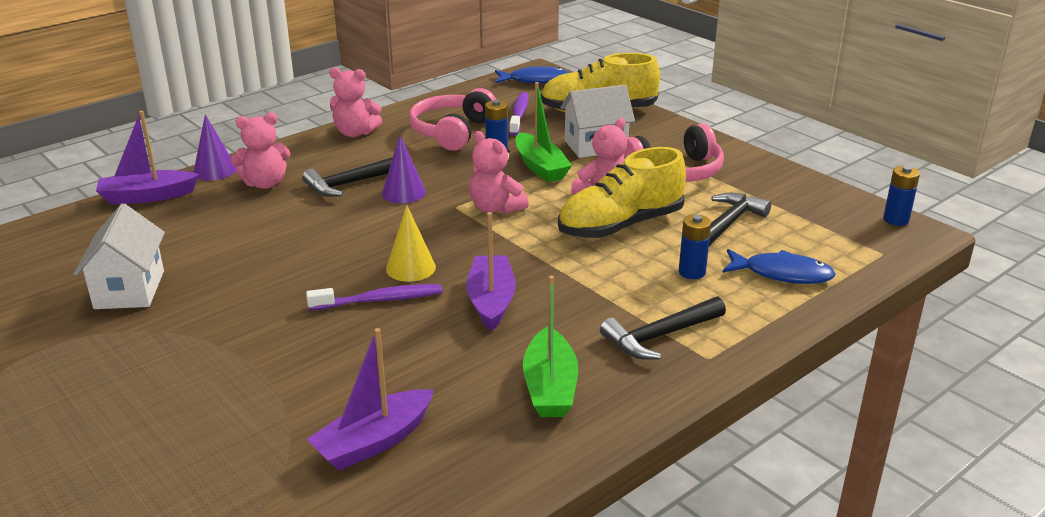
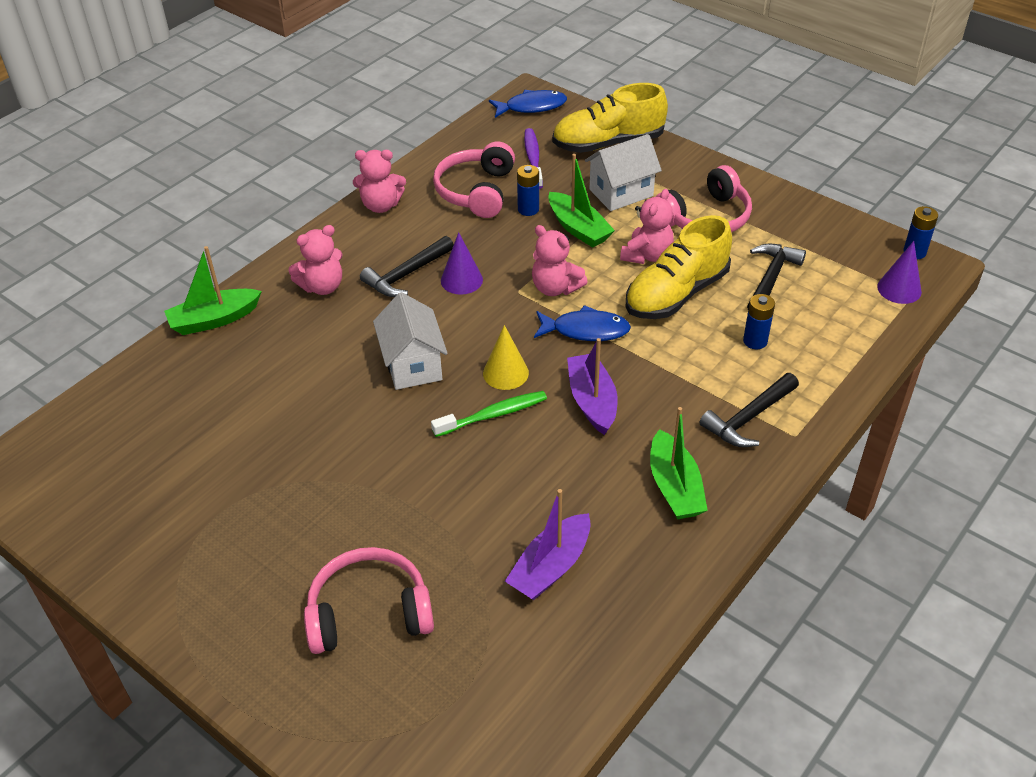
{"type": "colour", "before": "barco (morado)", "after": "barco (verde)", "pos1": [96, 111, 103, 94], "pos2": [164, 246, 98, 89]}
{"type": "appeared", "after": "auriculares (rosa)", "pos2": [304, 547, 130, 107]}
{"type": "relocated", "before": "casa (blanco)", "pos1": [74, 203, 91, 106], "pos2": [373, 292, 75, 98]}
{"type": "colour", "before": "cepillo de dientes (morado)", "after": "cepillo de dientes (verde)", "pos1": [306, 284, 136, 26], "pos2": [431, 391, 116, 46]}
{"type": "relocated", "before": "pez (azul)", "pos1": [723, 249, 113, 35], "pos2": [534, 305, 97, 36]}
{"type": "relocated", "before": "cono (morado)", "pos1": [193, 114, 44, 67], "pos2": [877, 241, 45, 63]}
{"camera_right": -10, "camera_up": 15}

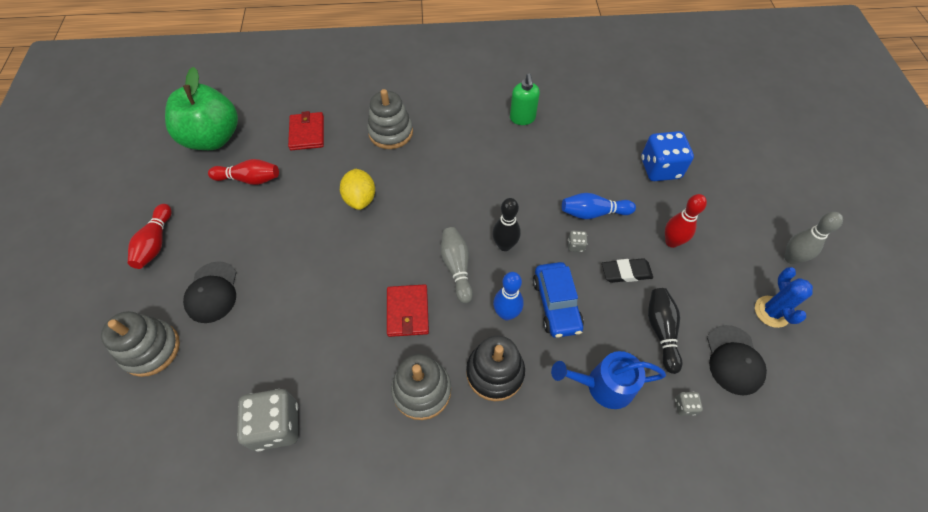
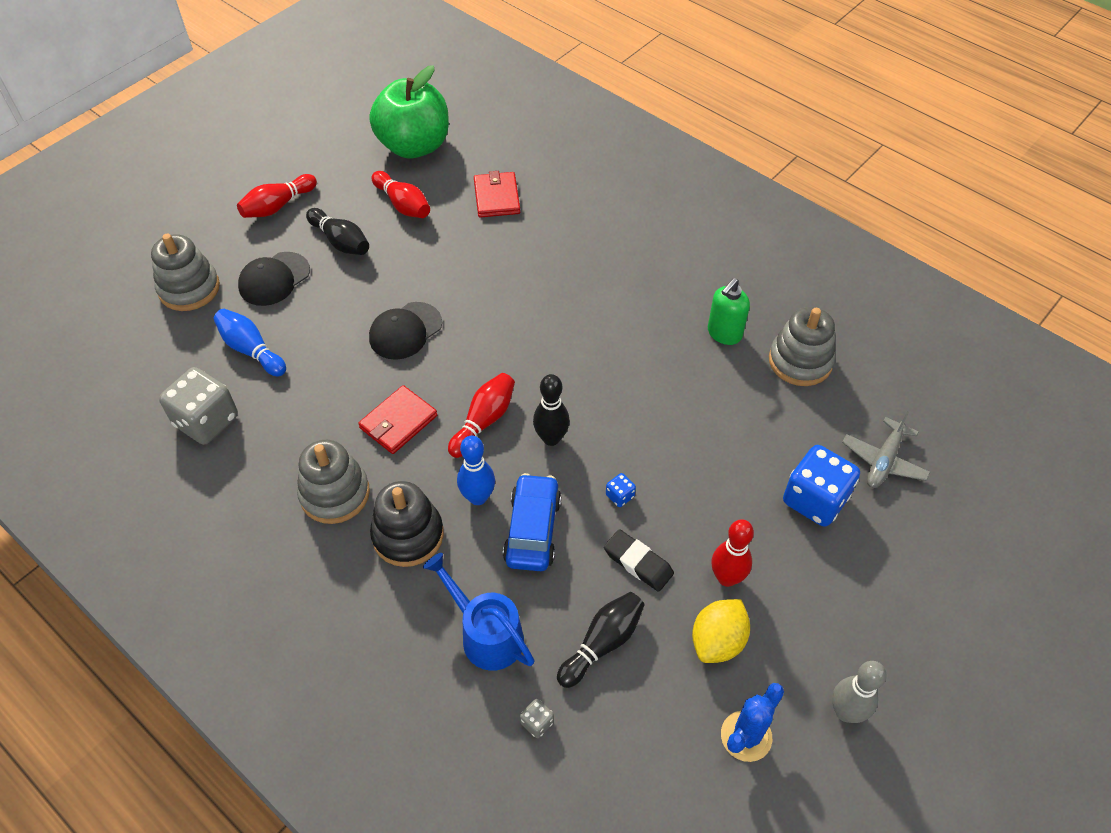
{"type": "relocated", "before": "bolo (azul)", "pos1": [562, 193, 74, 26], "pos2": [214, 309, 72, 68]}
{"type": "appeared", "after": "bolo (negro)", "pos2": [306, 208, 63, 47]}
{"type": "relocated", "before": "gorra (negro)", "pos1": [707, 325, 60, 71], "pos2": [369, 302, 73, 58]}
{"type": "colour", "before": "bolo (gris)", "after": "bolo (rojo)", "pos1": [441, 227, 32, 76], "pos2": [448, 373, 67, 85]}
{"type": "spun", "before": "cartera (rojo)", "pos1": [288, 111, 36, 39], "pos2": [474, 171, 46, 47], "turn": -45}
{"type": "spun", "before": "coche (azul)", "pos1": [533, 262, 51, 76], "pos2": [503, 473, 58, 98], "turn": 150}
{"type": "colour", "before": "dado (gris)", "after": "dado (azul)", "pos1": [568, 230, 19, 22], "pos2": [606, 473, 30, 34]}
{"type": "relocated", "before": "limón (amarillo)", "pos1": [340, 169, 35, 41], "pos2": [692, 599, 58, 64]}
{"type": "relocated", "before": "juguete apilable (gris)", "pos1": [367, 89, 46, 60], "pos2": [769, 307, 67, 79]}
{"type": "appeared", "after": "avión (gris)", "pos2": [842, 411, 89, 77]}
{"camera_right": 45, "camera_up": -5}

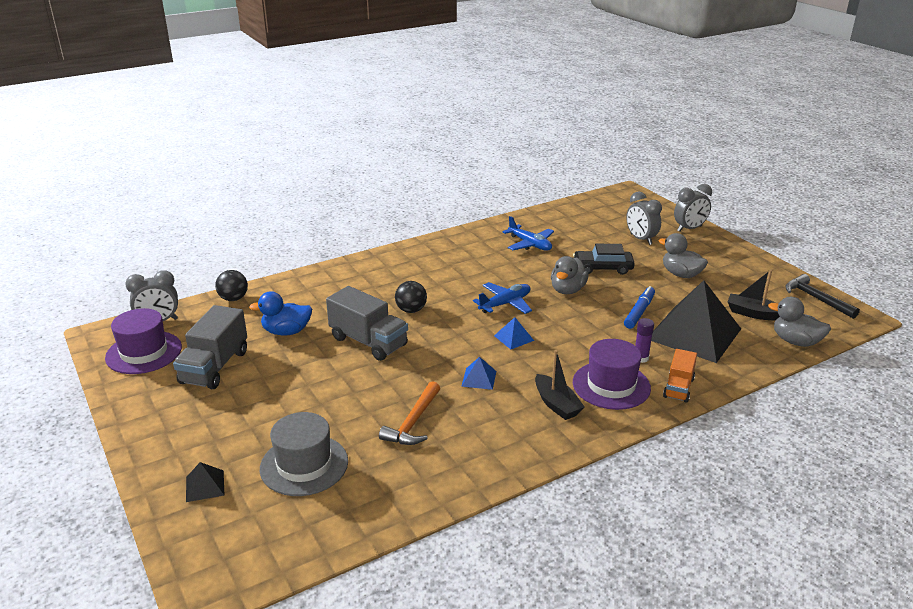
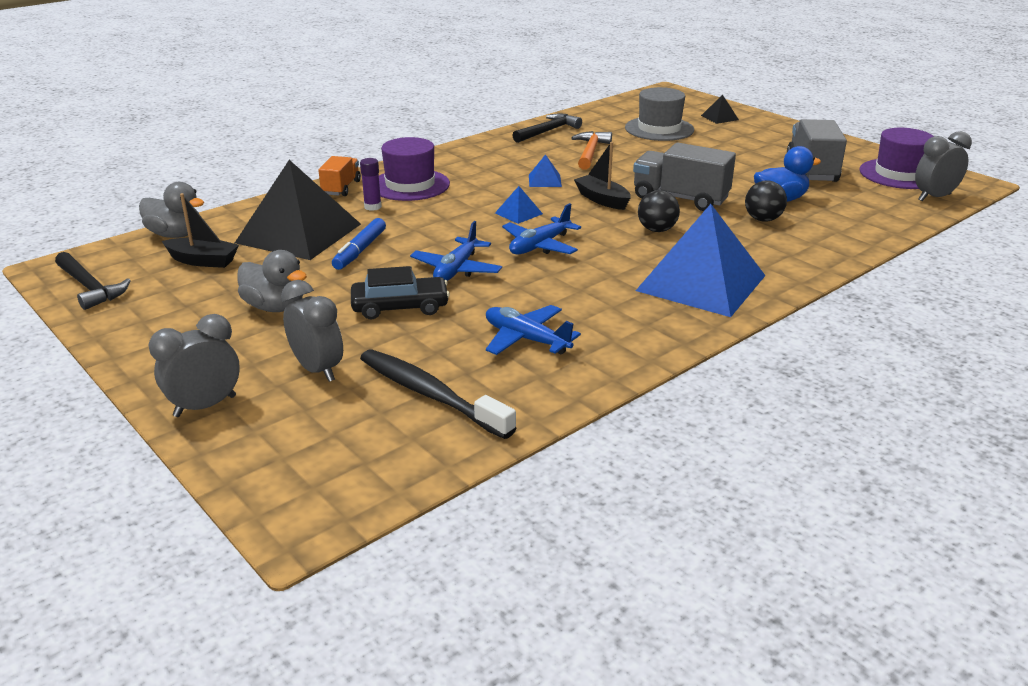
{"type": "appeared", "after": "cepillo de dientes (negro)", "pos2": [360, 349, 156, 90]}
{"type": "exchanged", "before": "pato (gris)", "after": "avión (azul)", "pos1": [551, 256, 38, 38], "pos2": [410, 221, 92, 60]}
{"type": "appeared", "after": "martillo (negro)", "pos2": [512, 113, 70, 30]}
{"type": "relocated", "before": "barco (negro)", "pos1": [535, 350, 49, 70], "pos2": [574, 142, 57, 68]}
{"type": "appeared", "after": "pirámide (azul)", "pos2": [636, 204, 130, 113]}
{"type": "relocated", "before": "pelota (negro)", "pos1": [215, 270, 33, 31], "pos2": [745, 181, 42, 41]}
{"camera_right": 170, "camera_up": 0}

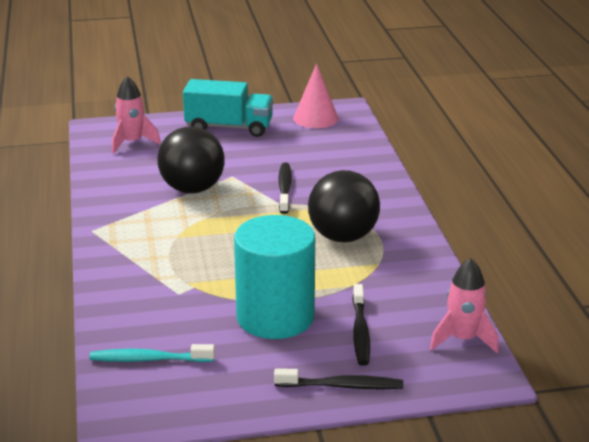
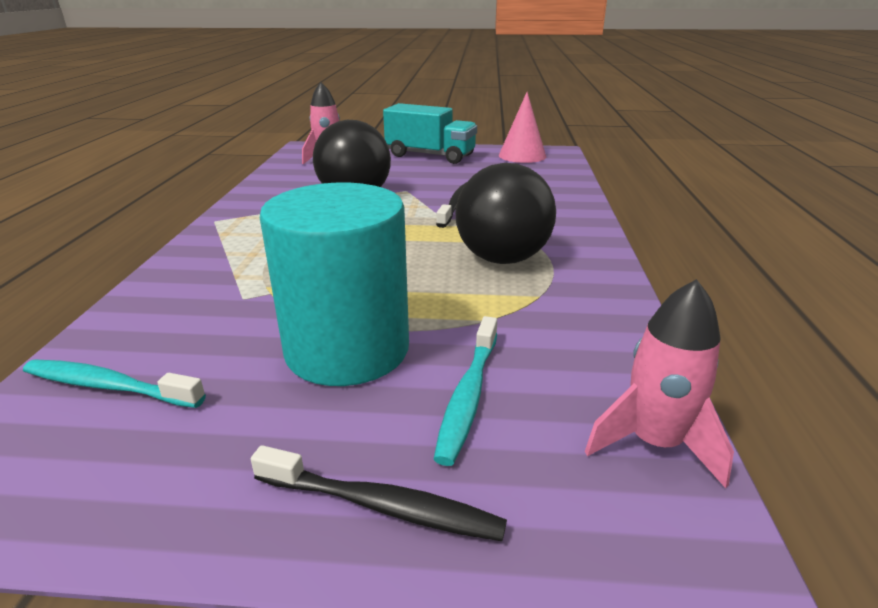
{"type": "colour", "before": "cepillo de dientes (negro)", "after": "cepillo de dientes (turquesa)", "pos1": [352, 284, 18, 82], "pos2": [434, 316, 63, 150]}
{"camera_right": 15, "camera_up": 0}

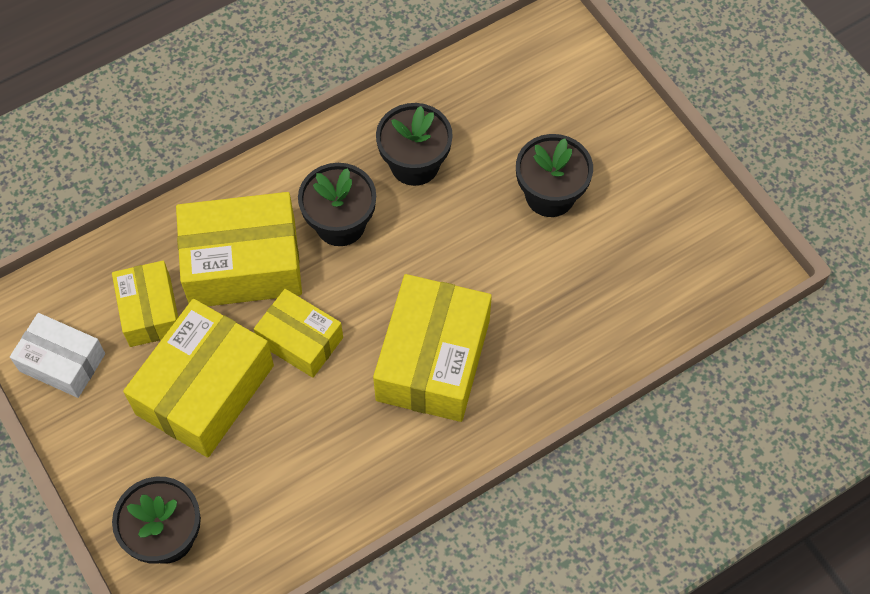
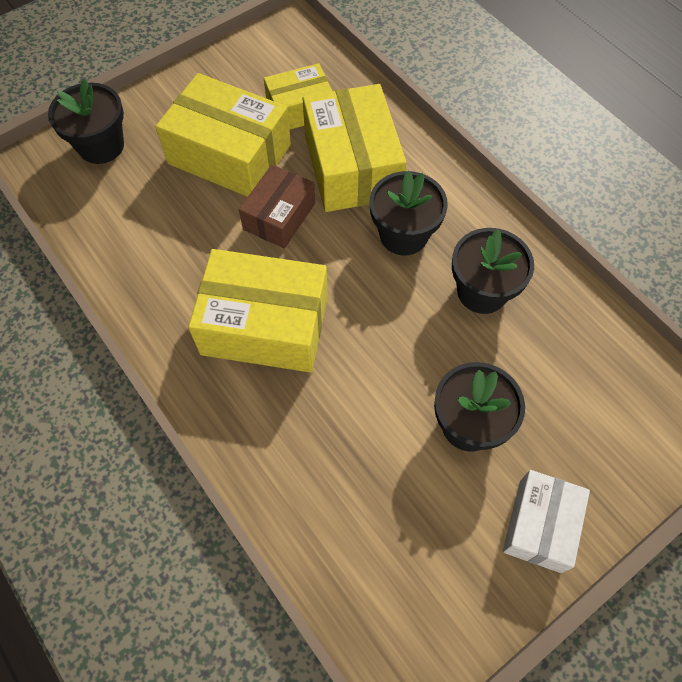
{"type": "colour", "before": "caja (amarillo)", "after": "caja (marrón)", "pos1": [254, 289, 89, 89], "pos2": [239, 164, 76, 85]}
{"type": "relocated", "before": "caja (blanco)", "pos1": [10, 313, 95, 85], "pos2": [503, 470, 87, 103]}
{"camera_right": 85, "camera_up": 0}

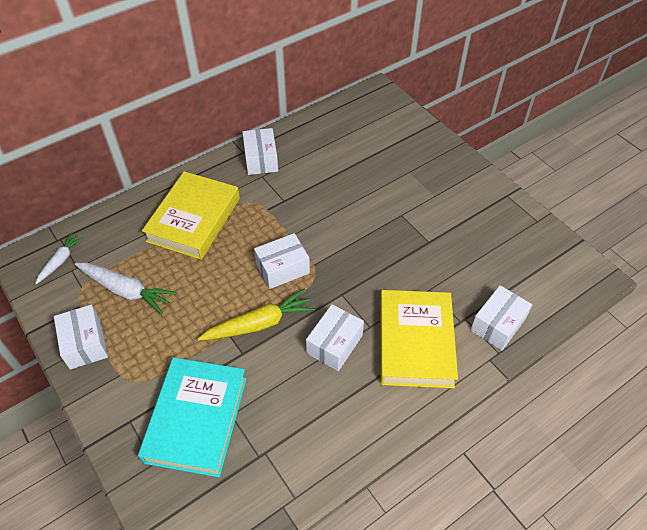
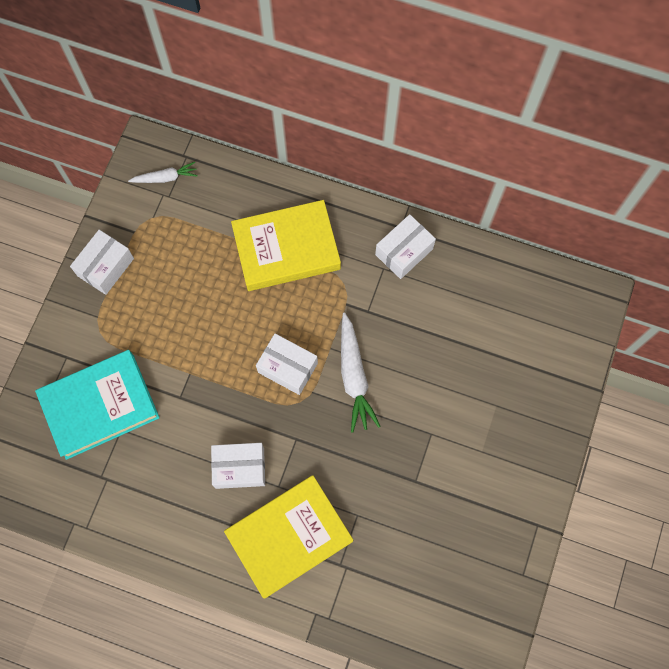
{"type": "relocated", "before": "zanahoria (blanco)", "pos1": [75, 263, 102, 51], "pos2": [341, 313, 40, 120]}
{"type": "missing", "before": "zanahoria (amarillo)", "pos1": [198, 289, 117, 52]}
{"type": "missing", "before": "caja (blanco)", "pos1": [470, 285, 62, 66]}
{"camera_right": 55, "camera_up": 20}

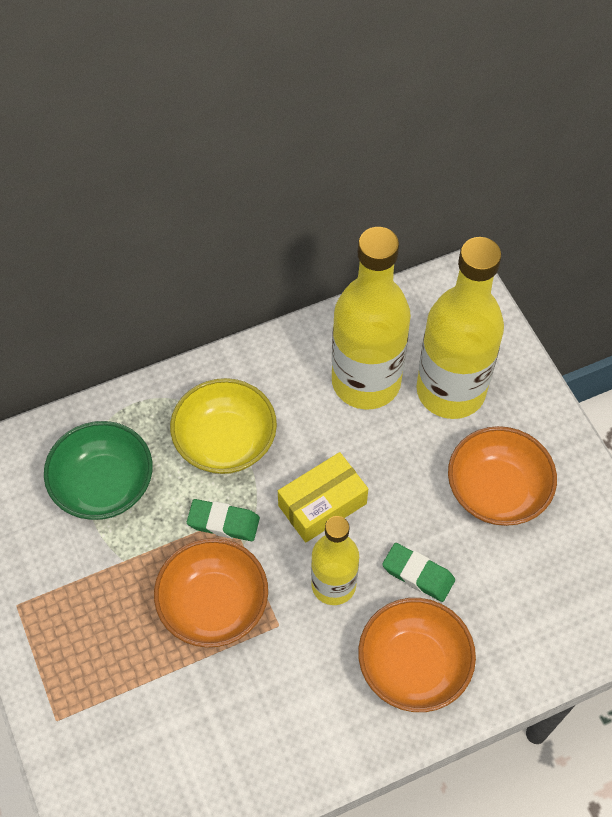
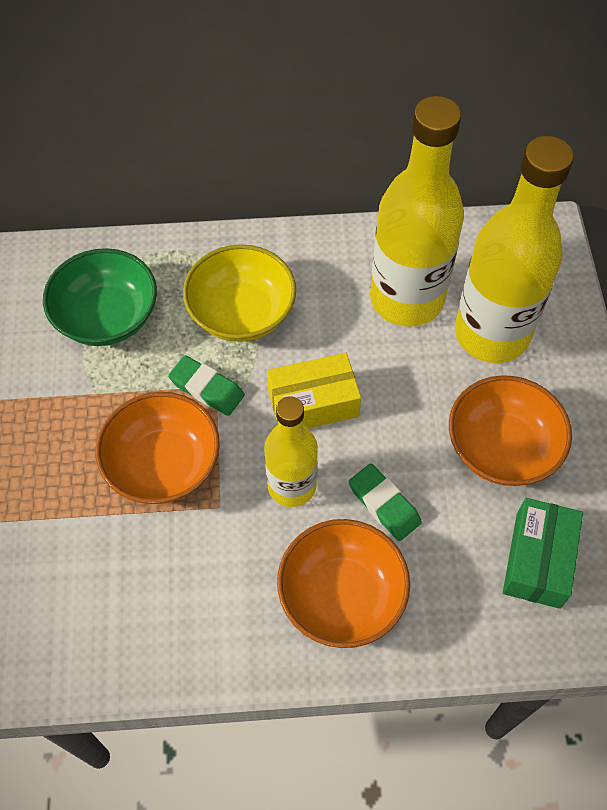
{"type": "appeared", "after": "caja (verde)", "pos2": [503, 498, 80, 111]}
{"camera_right": 20, "camera_up": 0}

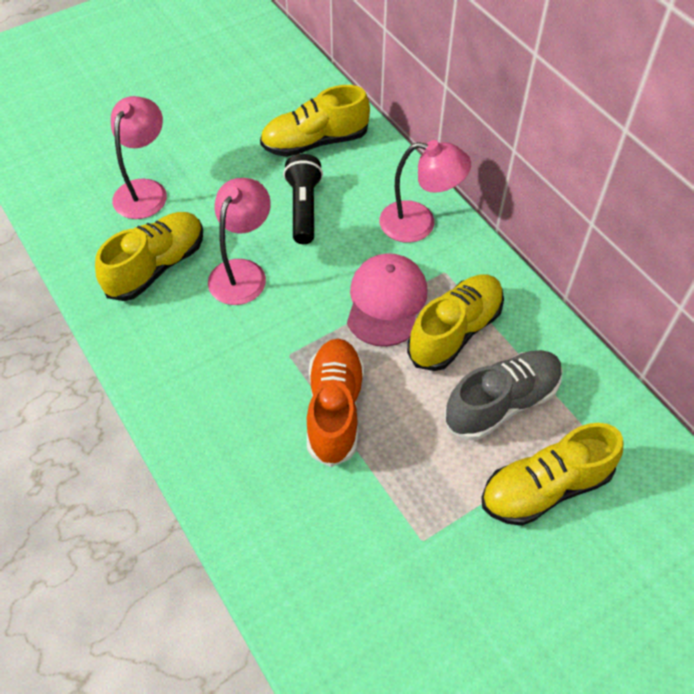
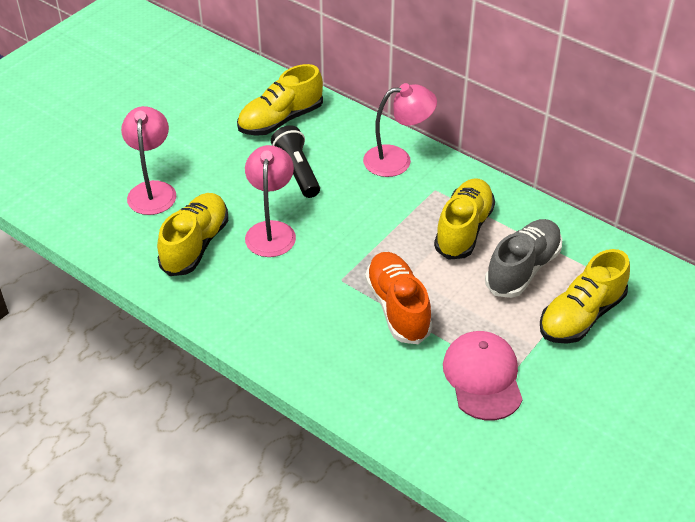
{"type": "relocated", "before": "gorra (rosa)", "pos1": [347, 253, 80, 94], "pos2": [443, 331, 80, 89]}
{"camera_right": -20, "camera_up": -10}

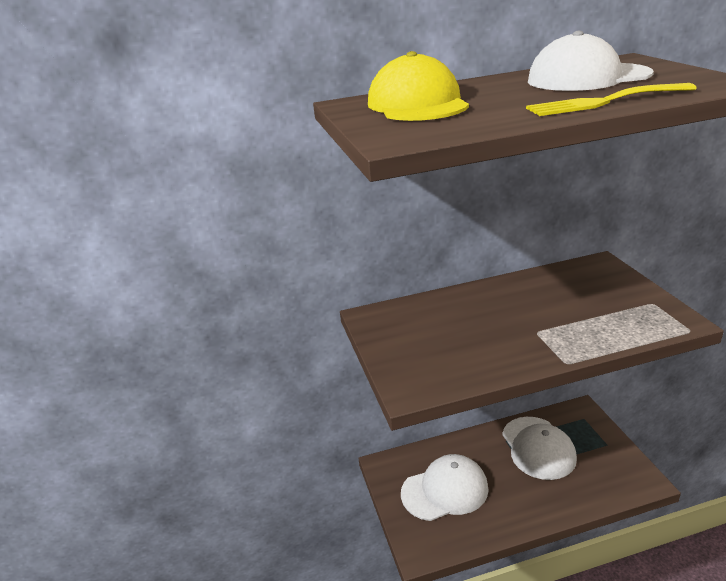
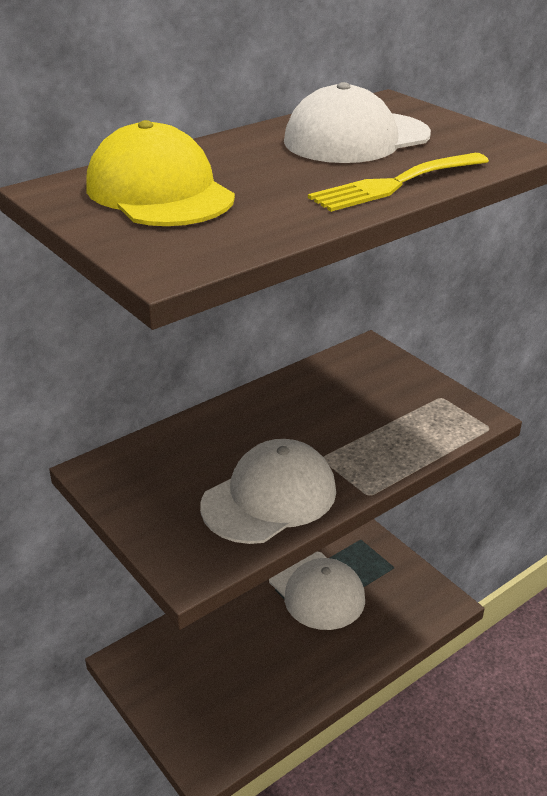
{"type": "relocated", "before": "gorra (blanco)", "pos1": [401, 454, 88, 67], "pos2": [200, 439, 136, 105]}
{"camera_right": -25, "camera_up": 5}

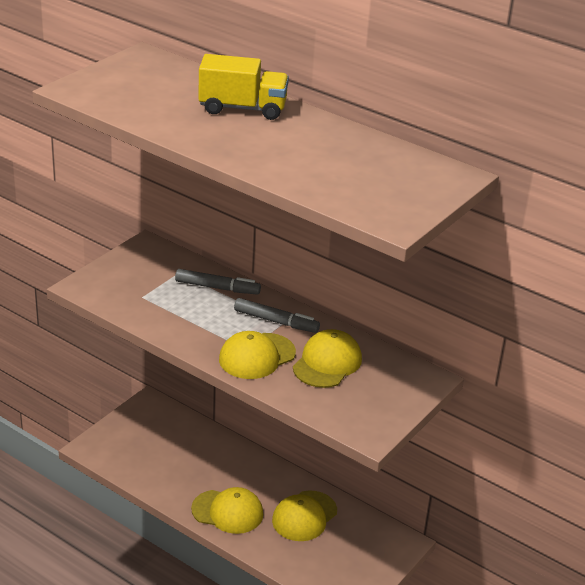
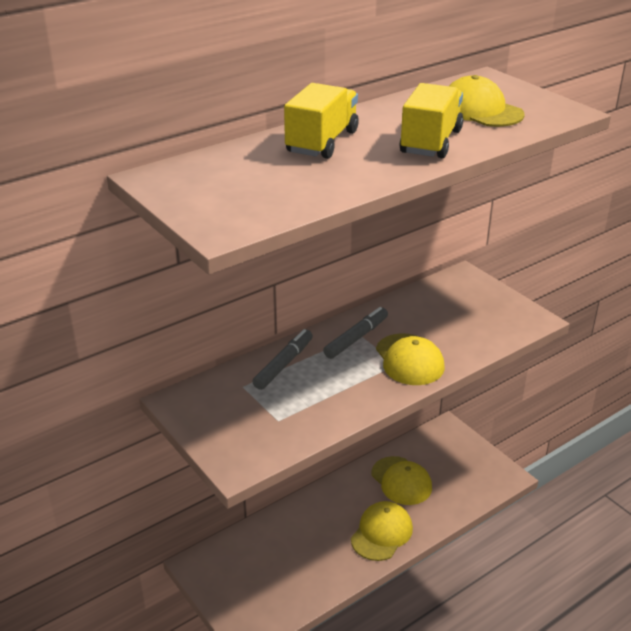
{"type": "appeared", "after": "camión (amarillo)", "pos2": [399, 83, 64, 75]}
{"type": "relocated", "before": "gorra (amarillo)", "pos1": [293, 329, 69, 59], "pos2": [449, 75, 76, 52]}
{"camera_right": -70, "camera_up": 0}

